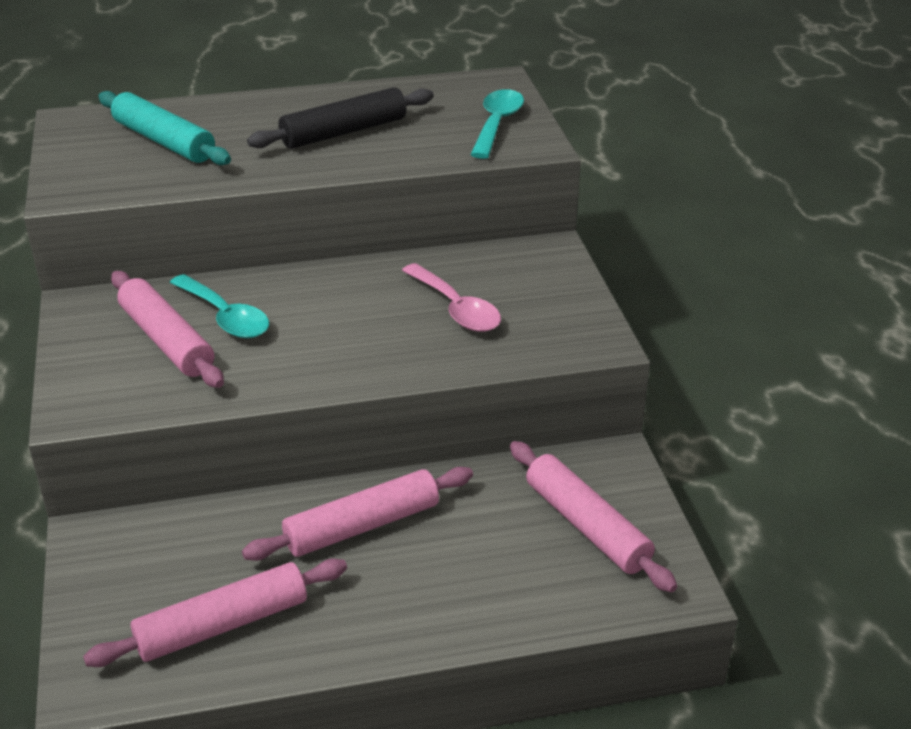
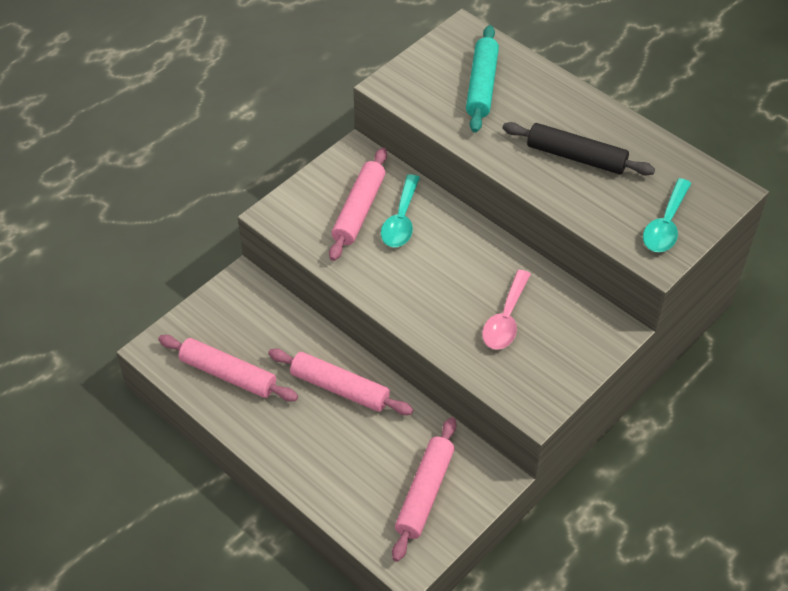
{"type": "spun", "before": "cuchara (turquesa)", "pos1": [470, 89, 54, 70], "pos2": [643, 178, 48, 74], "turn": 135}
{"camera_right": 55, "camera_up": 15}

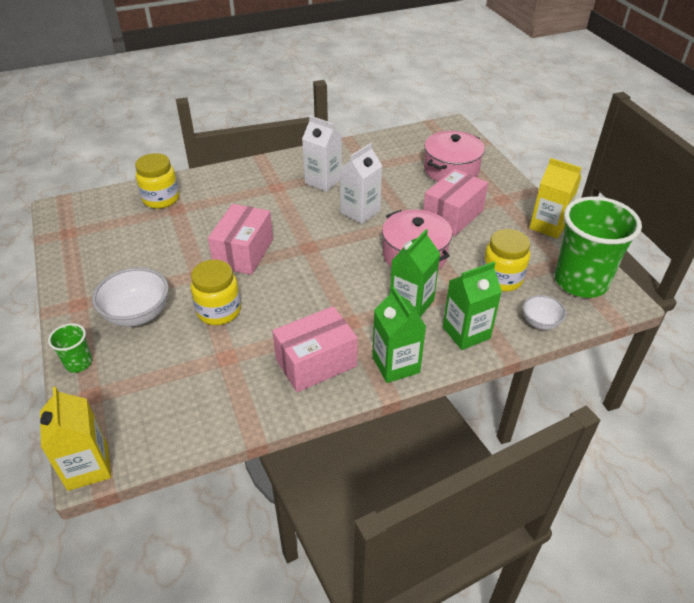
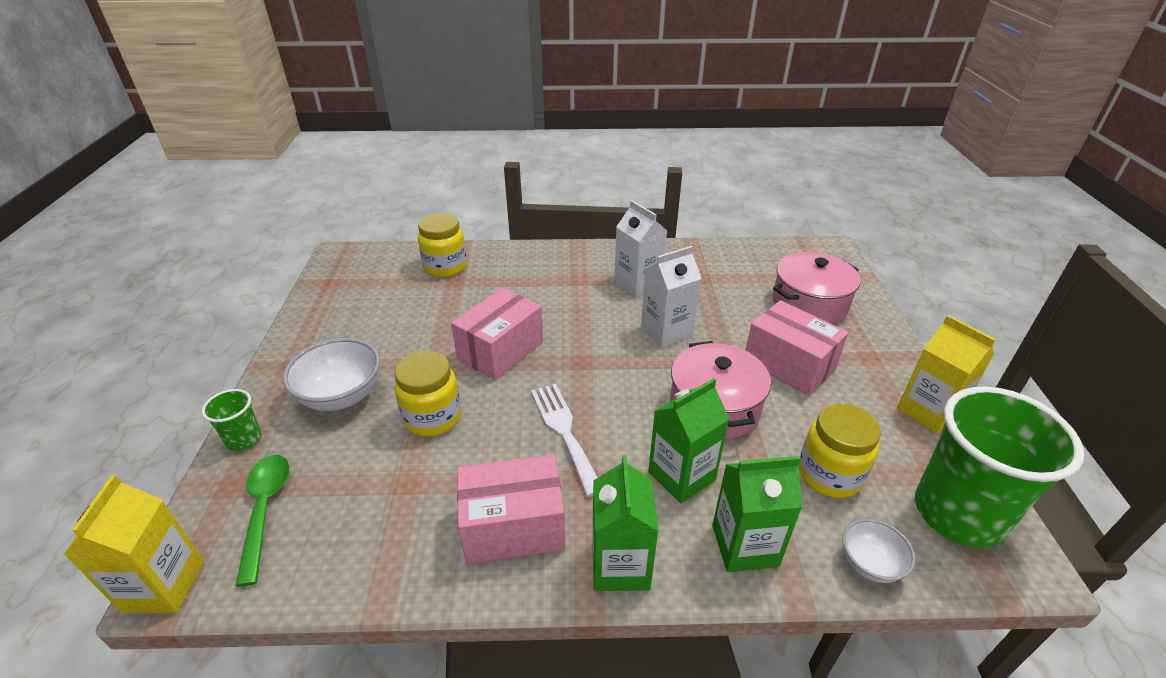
{"type": "appeared", "after": "cuchara (verde)", "pos2": [236, 455, 53, 132]}
{"type": "appeared", "after": "tenedor (blanco)", "pos2": [531, 384, 67, 113]}
{"type": "spun", "before": "caja (rosa)", "pos1": [423, 169, 65, 67], "pos2": [745, 300, 103, 96], "turn": 75}
{"camera_right": 20, "camera_up": -5}

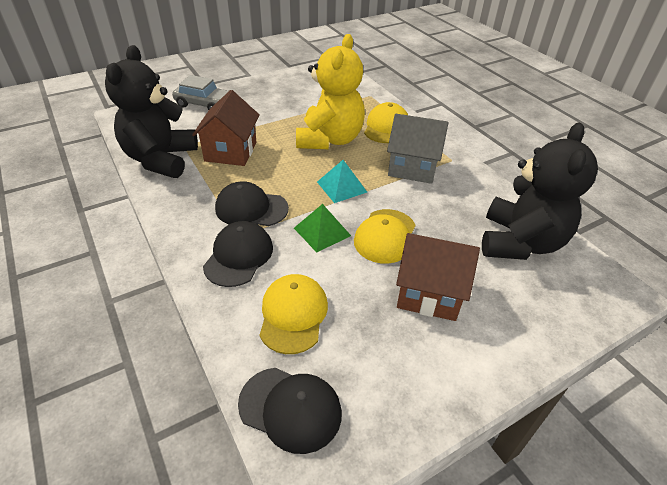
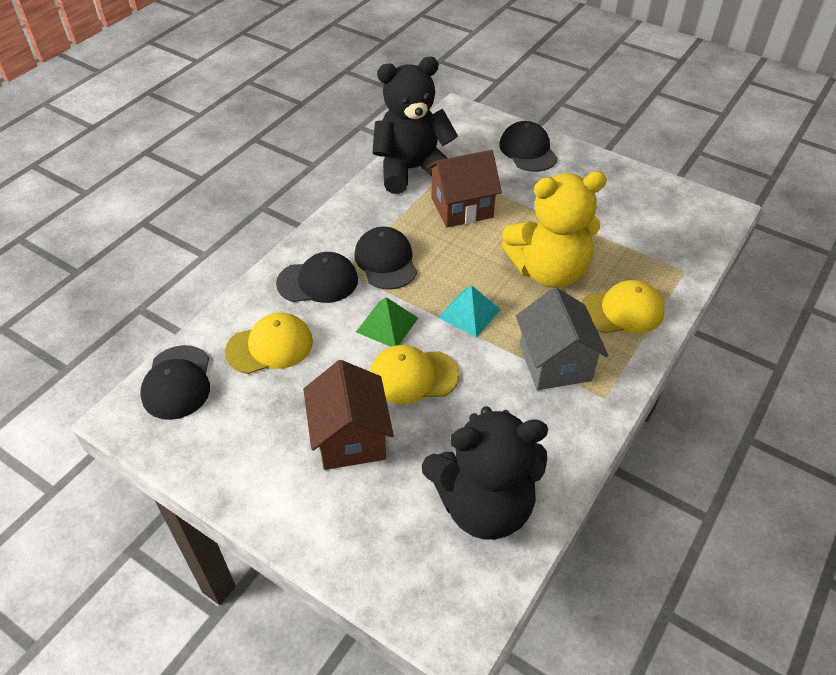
{"type": "exchanged", "before": "coche (gris)", "after": "gorra (negro)", "pos1": [172, 75, 57, 35], "pos2": [499, 121, 59, 51]}
{"camera_right": 65, "camera_up": 5}

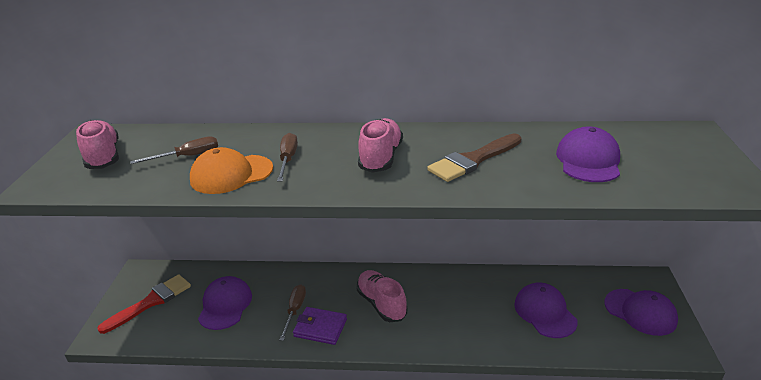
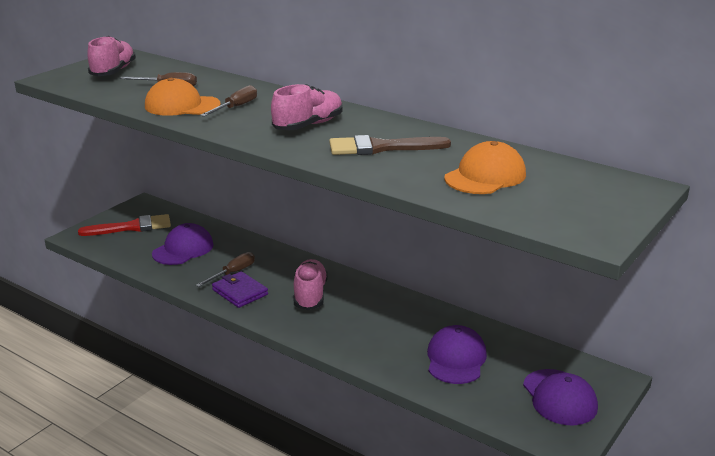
{"type": "colour", "before": "gorra (morado)", "after": "gorra (naranja)", "pos1": [556, 126, 64, 56], "pos2": [444, 141, 82, 53]}
{"camera_right": 30, "camera_up": -5}

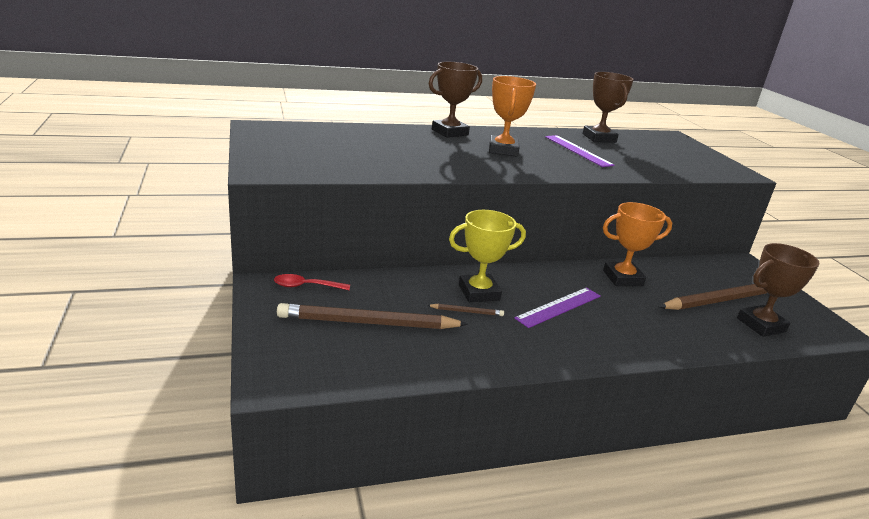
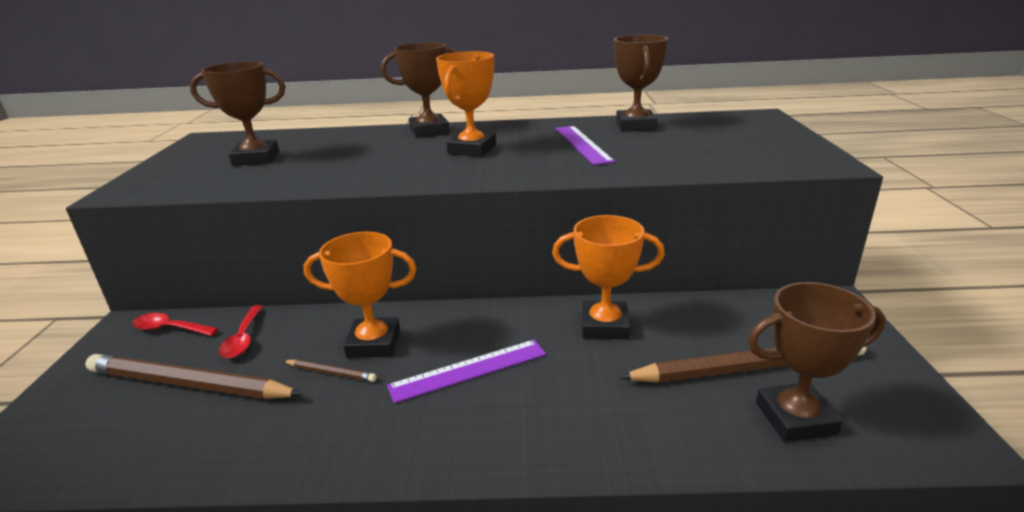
{"type": "appeared", "after": "trofeo (marrón)", "pos2": [190, 61, 96, 105]}
{"type": "appeared", "after": "cuchara (rojo)", "pos2": [219, 305, 44, 53]}
{"type": "colour", "before": "trofeo (amarillo)", "after": "trofeo (naranja)", "pos1": [449, 210, 77, 92], "pos2": [304, 232, 113, 126]}
{"camera_right": 20, "camera_up": 0}

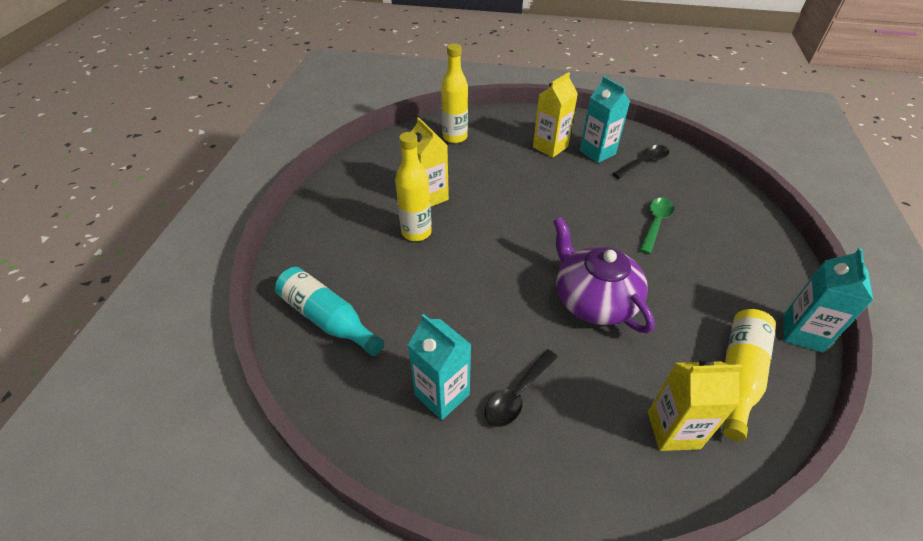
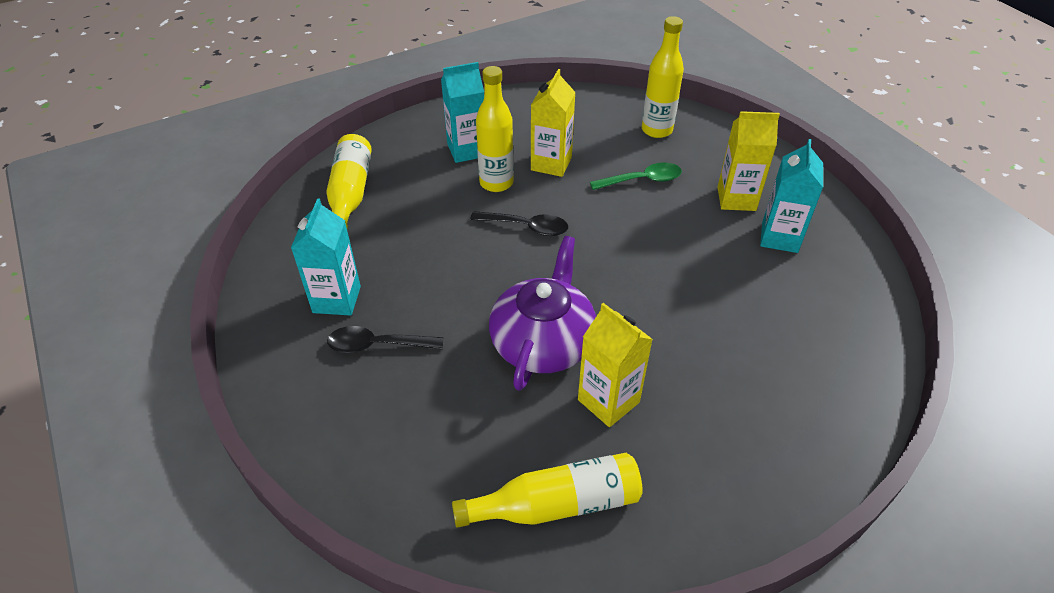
{"type": "colour", "before": "botella (turquesa)", "after": "botella (amarillo)", "pos1": [275, 267, 109, 89], "pos2": [326, 134, 46, 94]}
{"type": "relocated", "before": "cartón de leche (turquesa)", "pos1": [783, 248, 90, 105], "pos2": [441, 62, 43, 101]}
{"type": "relocated", "before": "cuchara (negro)", "pos1": [612, 145, 57, 34], "pos2": [470, 211, 98, 25]}
{"type": "relocated", "before": "cartón de leche (amarillo)", "pos1": [648, 359, 95, 92], "pos2": [578, 303, 75, 124]}
{"type": "relocated", "before": "cuchara (verde)", "pos1": [640, 198, 35, 56], "pos2": [590, 162, 92, 28]}
{"camera_right": 50, "camera_up": 0}

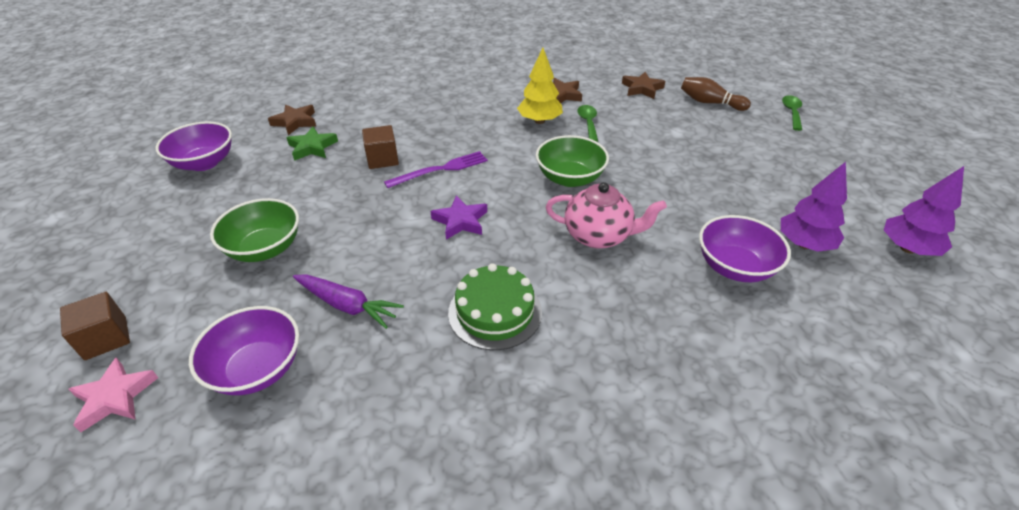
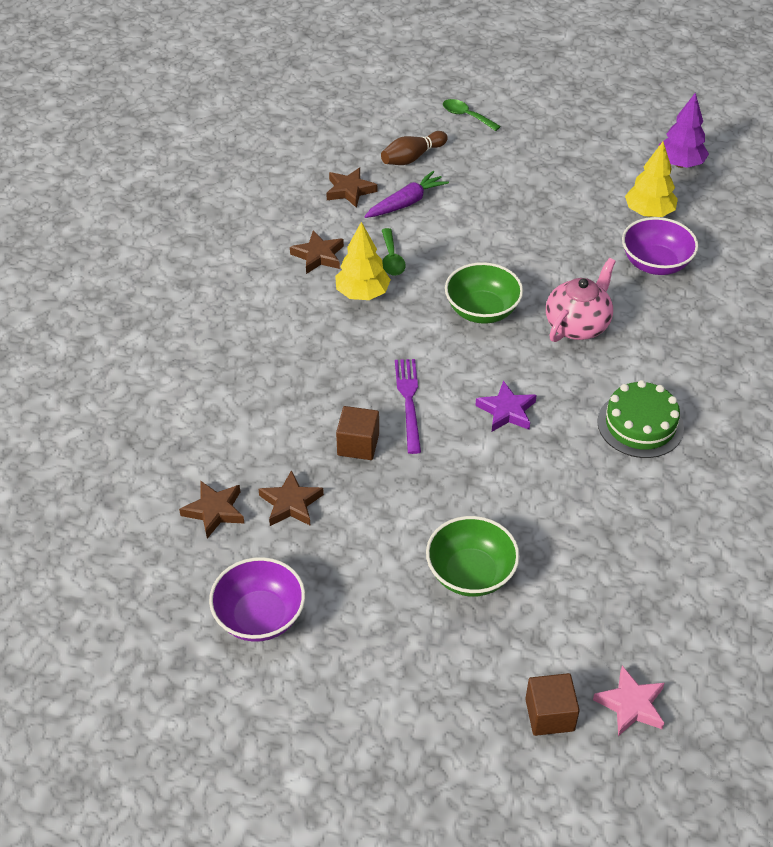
{"type": "colour", "before": "estrella (verde)", "after": "estrella (marrón)", "pos1": [287, 127, 51, 34], "pos2": [258, 470, 66, 56]}
{"type": "relocated", "before": "zanahoria (morado)", "pos1": [293, 274, 111, 55], "pos2": [364, 171, 85, 47]}
{"type": "spun", "before": "cuchara (verde)", "pos1": [577, 105, 21, 37], "pos2": [382, 228, 24, 48], "turn": -120}
{"type": "colour", "before": "árbol (morado)", "after": "árbol (amarillo)", "pos1": [781, 162, 66, 90], "pos2": [625, 142, 53, 75]}
{"type": "missing", "before": "cuenco (morado)", "pos1": [189, 306, 110, 89]}
{"camera_right": -65, "camera_up": 5}

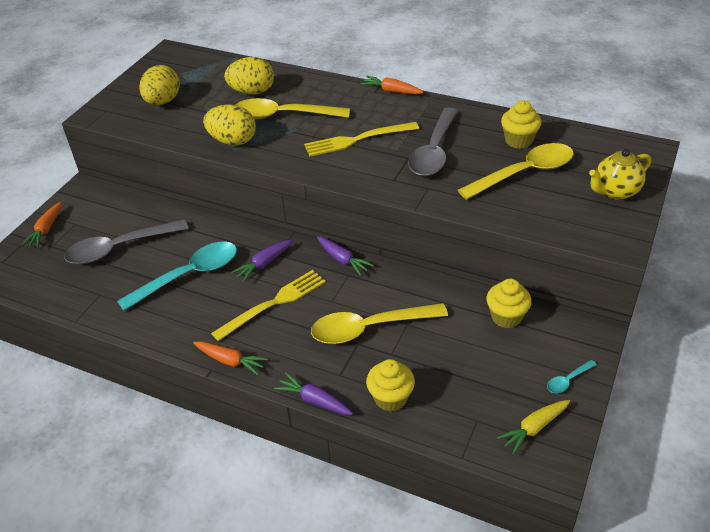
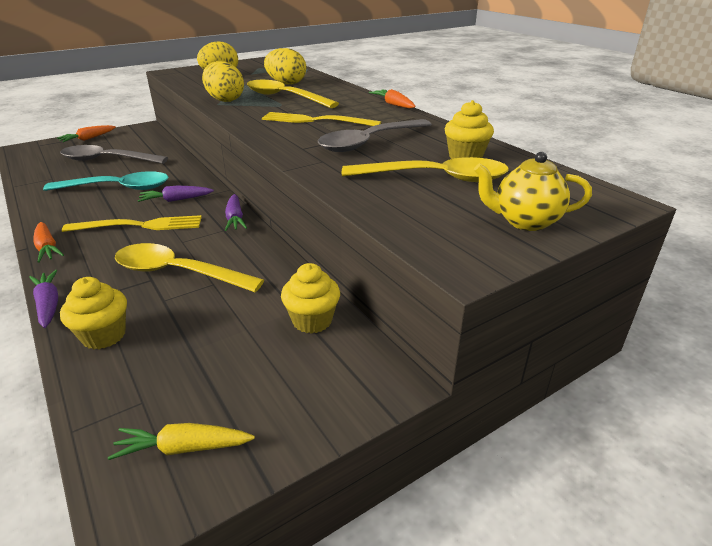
{"type": "missing", "before": "cuchara (turquesa)", "pos1": [547, 360, 50, 33]}
{"camera_right": 30, "camera_up": -10}

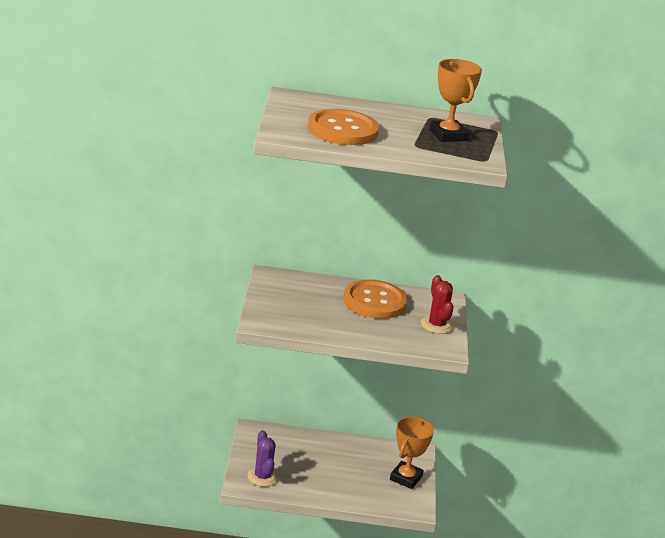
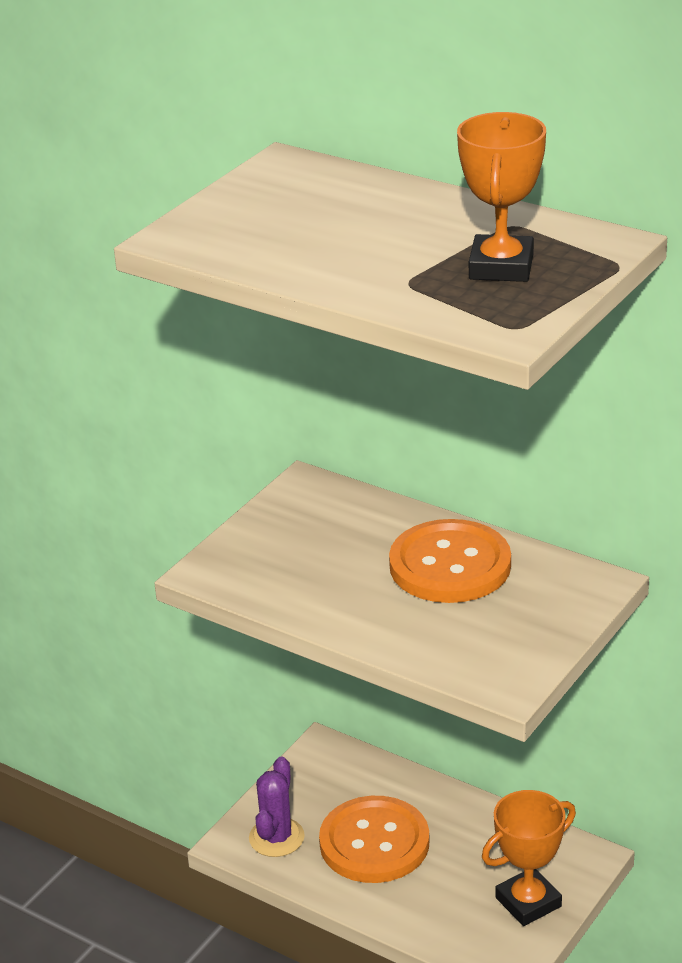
{"type": "relocated", "before": "botón (naranja)", "pos1": [308, 109, 71, 36], "pos2": [319, 796, 110, 87]}
{"type": "missing", "before": "cactus (rojo)", "pos1": [421, 275, 33, 59]}
{"camera_right": 35, "camera_up": 5}

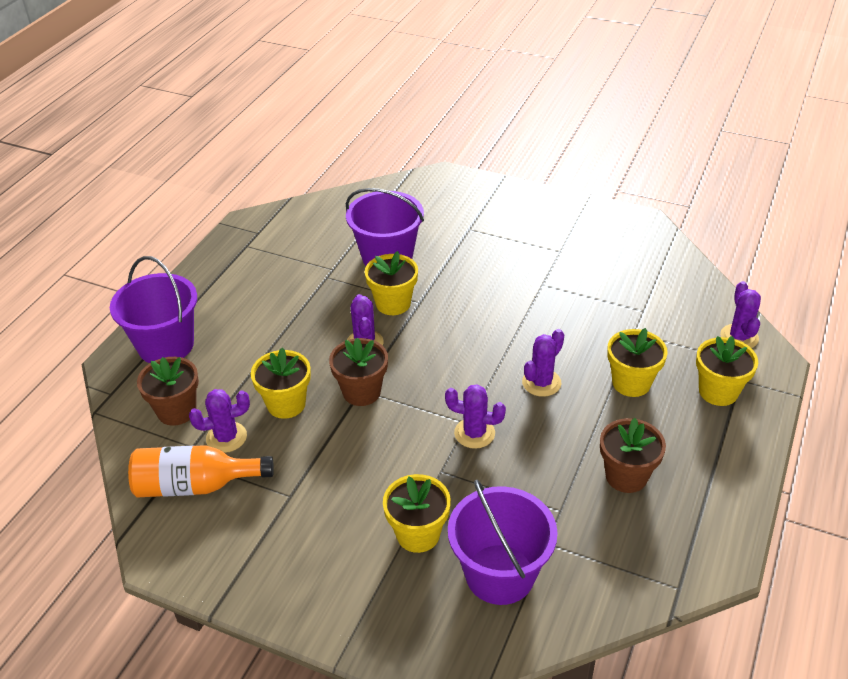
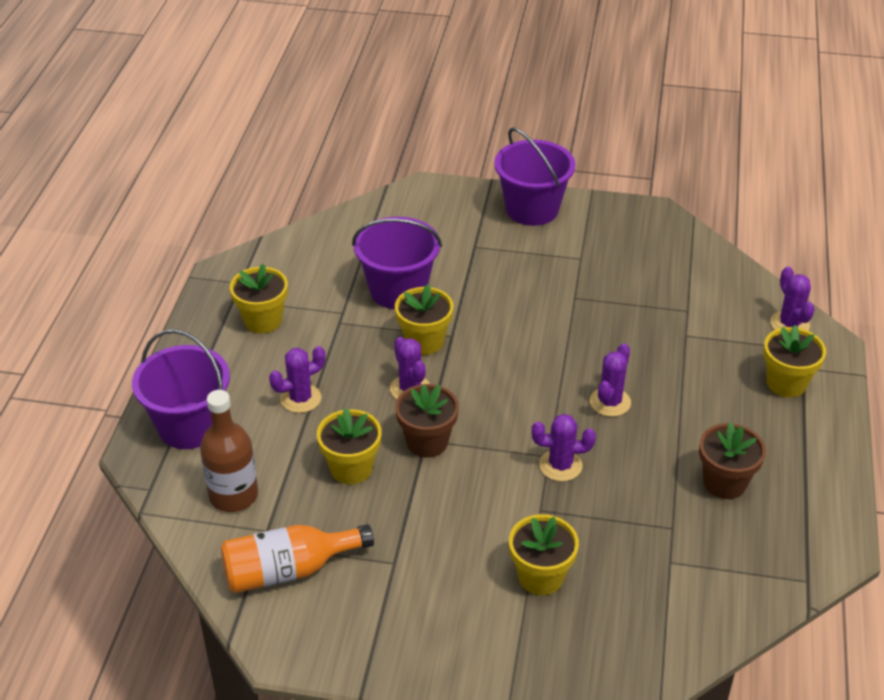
{"type": "exchanged", "before": "maceta (marrón)", "after": "botella (marrón)", "pos1": [137, 357, 62, 69], "pos2": [200, 390, 58, 122]}
{"type": "relocated", "before": "maceta (amarillo)", "pos1": [607, 328, 61, 69], "pos2": [230, 264, 58, 69]}
{"type": "relocated", "before": "cactus (morado)", "pos1": [189, 389, 61, 64], "pos2": [269, 346, 57, 67]}
{"type": "relocated", "before": "balde (morado)", "pos1": [448, 480, 110, 125], "pos2": [494, 128, 81, 98]}
{"camera_right": -15, "camera_up": 0}

